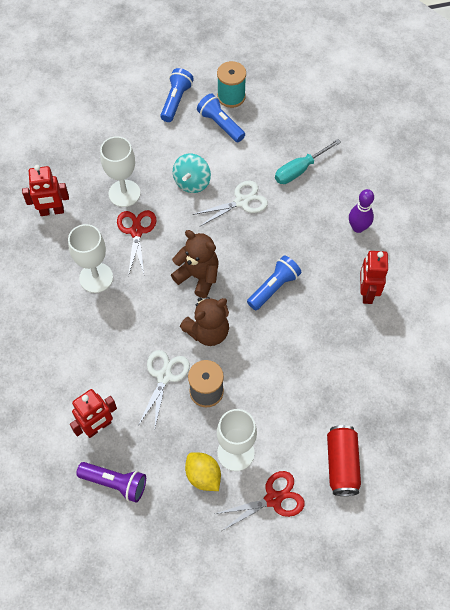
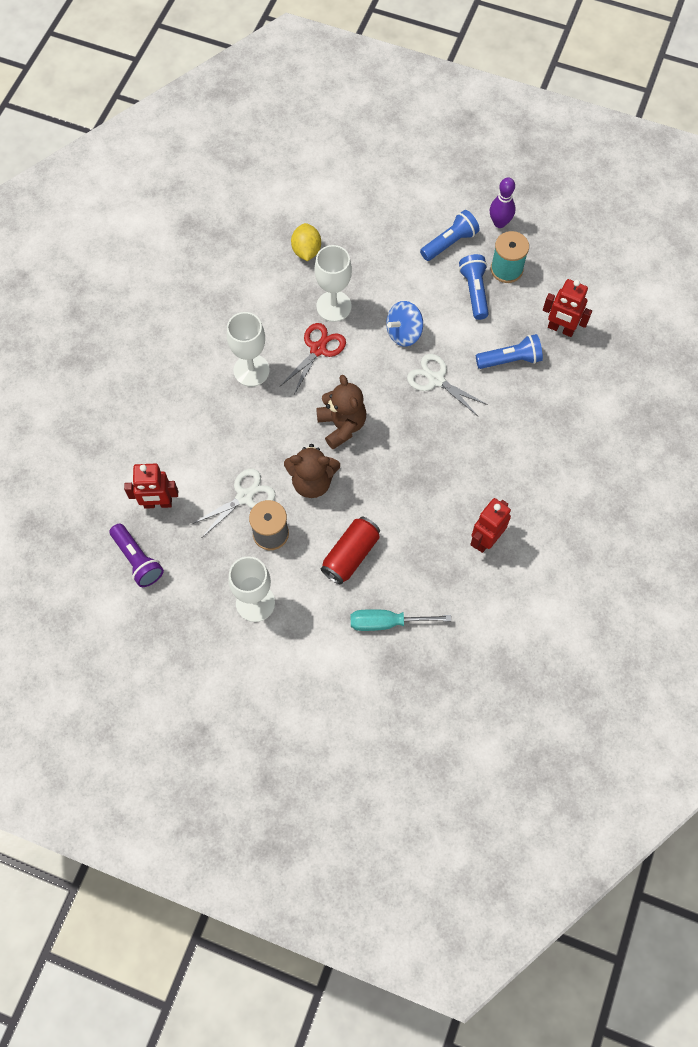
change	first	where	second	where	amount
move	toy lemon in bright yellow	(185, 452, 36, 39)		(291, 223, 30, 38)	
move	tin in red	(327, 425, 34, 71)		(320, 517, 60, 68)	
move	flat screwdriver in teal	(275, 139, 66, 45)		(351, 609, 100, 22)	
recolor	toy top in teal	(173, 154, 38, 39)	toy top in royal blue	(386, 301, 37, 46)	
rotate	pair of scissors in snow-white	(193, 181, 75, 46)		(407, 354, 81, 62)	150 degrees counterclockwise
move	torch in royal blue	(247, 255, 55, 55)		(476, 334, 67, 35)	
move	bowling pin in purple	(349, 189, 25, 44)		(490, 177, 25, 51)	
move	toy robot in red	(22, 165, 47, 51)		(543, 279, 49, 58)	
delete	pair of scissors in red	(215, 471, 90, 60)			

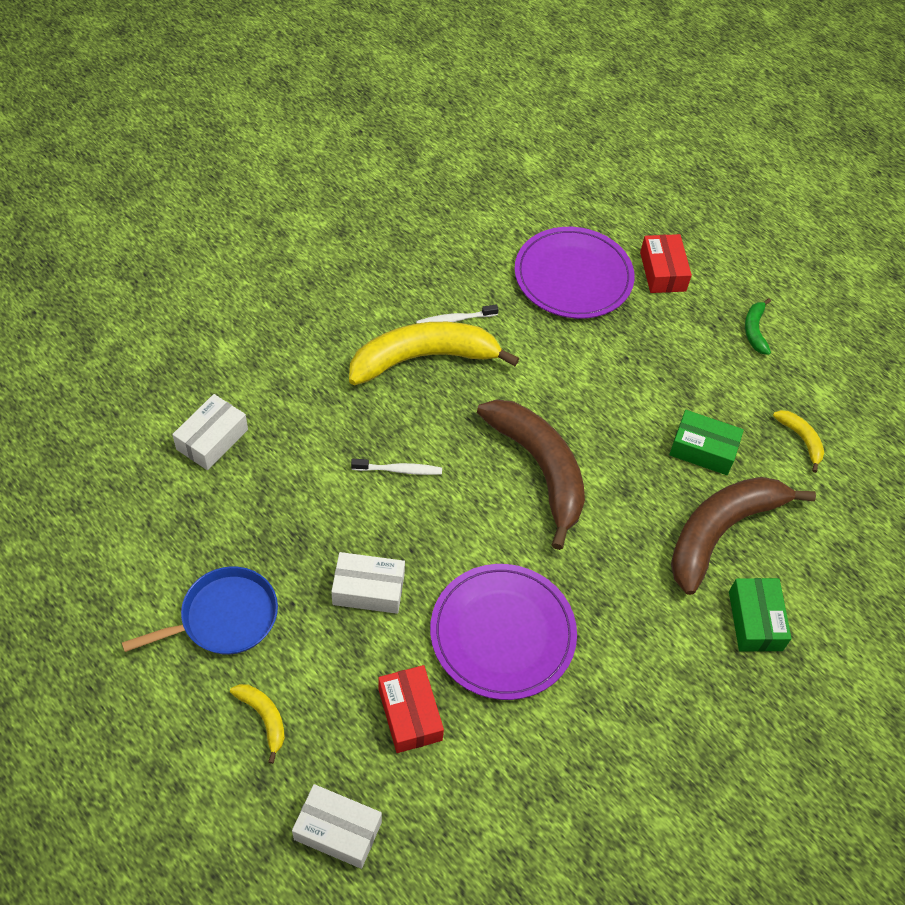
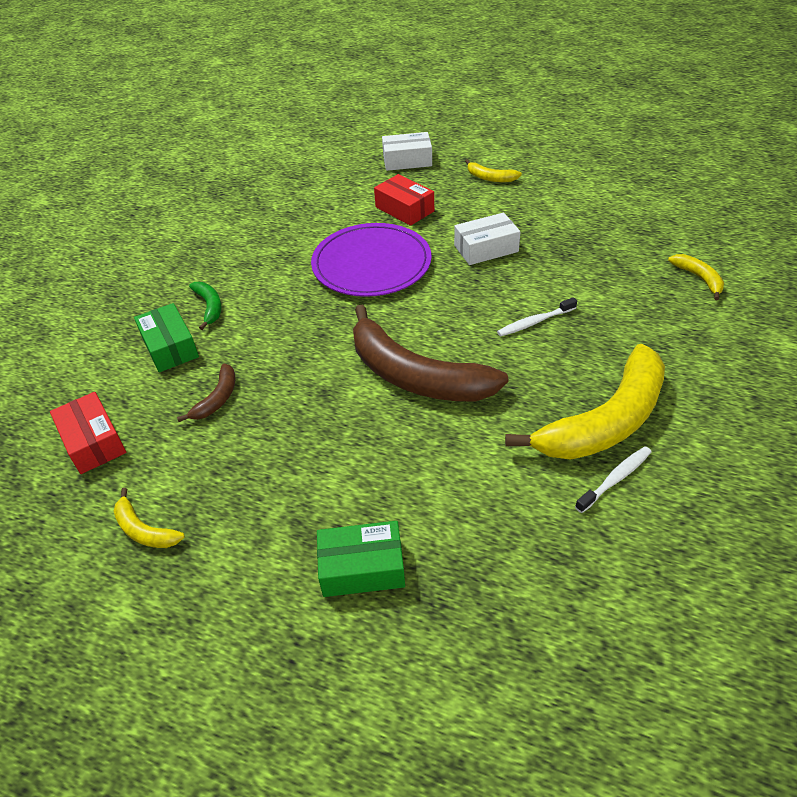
change	first	where	second	where	amount
move	box in red	(640, 234, 52, 59)		(50, 392, 76, 82)	
resize	banana fruit in dark brown	(671, 477, 145, 118)		(177, 364, 58, 58)	x0.44
move	banana fruit in leaf-green	(745, 298, 26, 57)		(189, 282, 33, 48)	
move	box in leaf-green	(669, 410, 75, 65)		(317, 521, 88, 76)	
replace	box in snow-white	(172, 394, 76, 76)	banana fruit in bright yellow	(668, 254, 56, 46)	
delete	frying pan in royal blue	(122, 566, 156, 88)			
delete	plate in purple	(514, 227, 120, 92)			

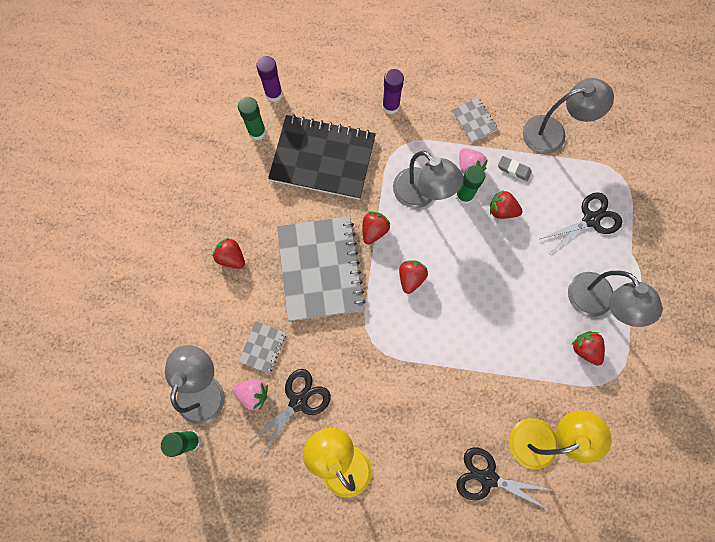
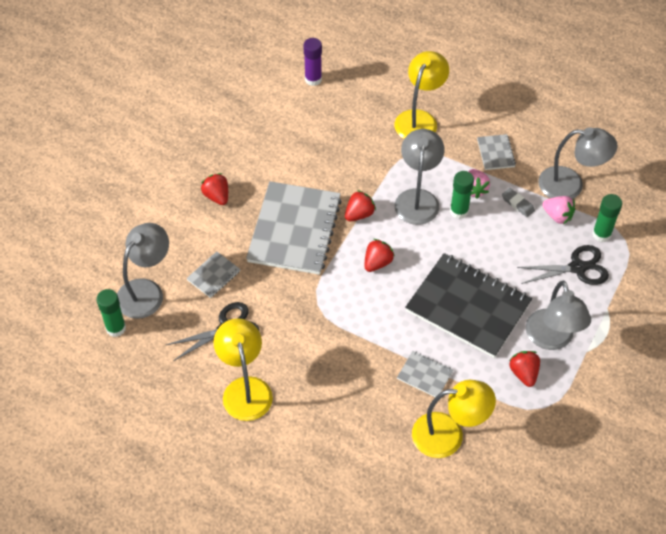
change	first	where	second	where	amount
replace	glue in purple	(382, 69, 22, 45)	desk lamp in bright yellow	(394, 51, 55, 88)	
rotate	desk lamp in ash-grey	(393, 151, 70, 57)		(395, 129, 49, 96)	150 degrees counterclockwise
insert			notepad in ash-grey	(397, 351, 56, 46)	
move	notepad in ebony	(268, 115, 108, 85)		(405, 253, 127, 105)	
move	strawberry in rosy	(233, 379, 35, 31)		(542, 196, 33, 28)	
move	glue in leaf-green	(238, 97, 28, 43)		(592, 194, 30, 48)	
delete	pair of scissors in ebony	(456, 447, 98, 63)			
delete	strawberry in red	(490, 190, 33, 29)			

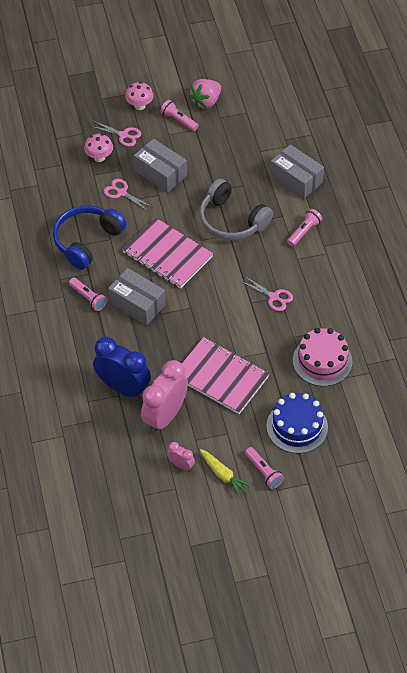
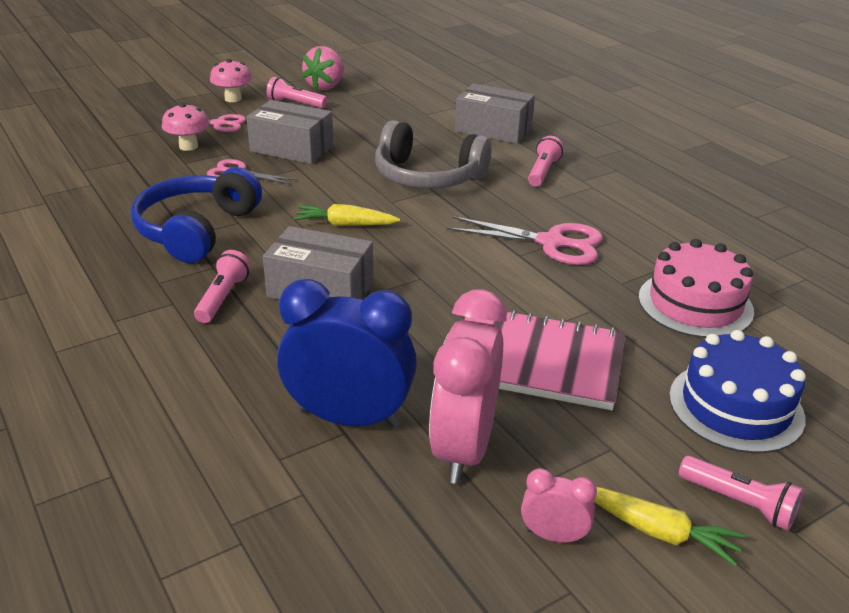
change	first	where	second	where	amount
rotate	torch in rosy	(69, 277, 38, 34)		(194, 250, 57, 73)	105 degrees counterclockwise
replace	notepad in rosy	(122, 217, 91, 72)	carrot in bright yellow	(294, 204, 106, 22)	
resize	pair of scissors in rosy	(240, 276, 53, 35)		(447, 216, 156, 49)	x1.55

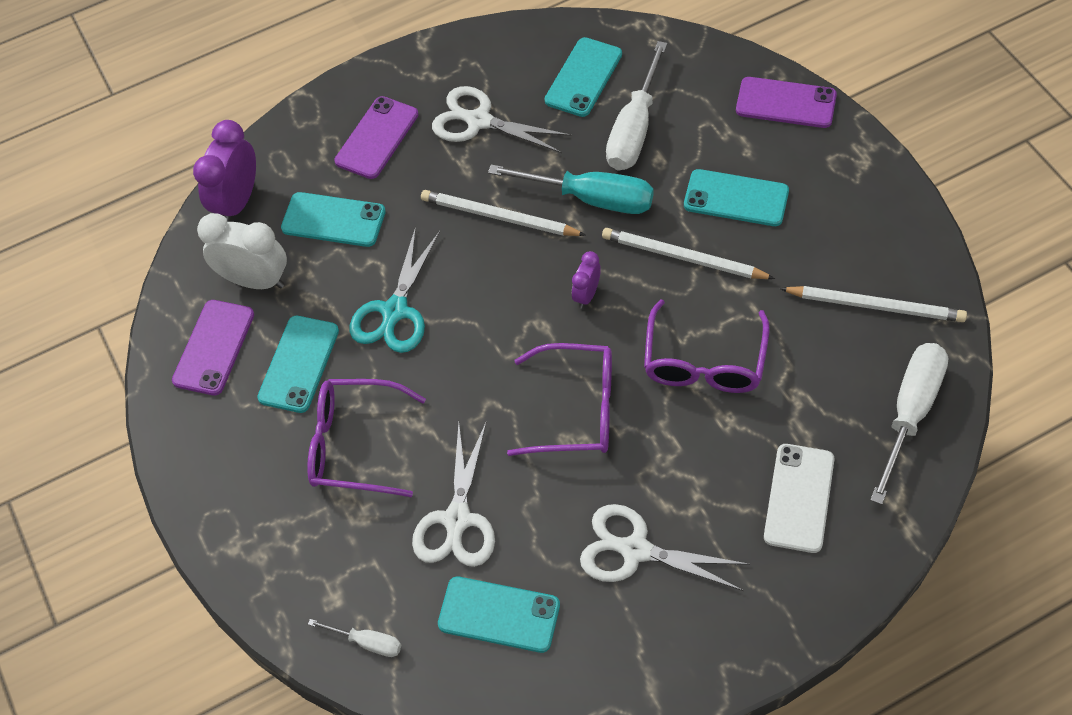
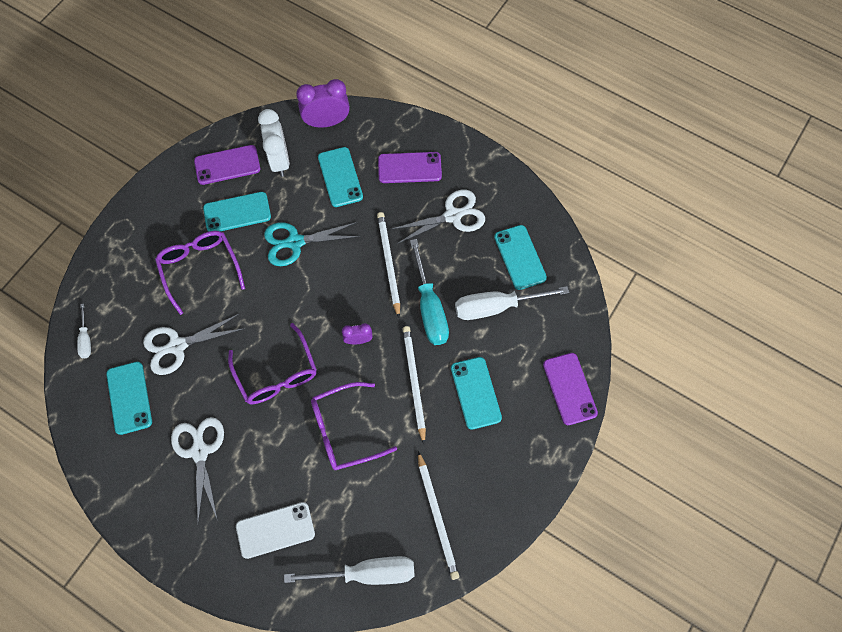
change	first	where	second	where	amount
rotate	pair of scissors in snow-white	(432, 86, 139, 67)		(390, 189, 95, 55)	75 degrees clockwise
rotate	smartphone in teal	(545, 37, 77, 80)		(494, 225, 53, 65)	75 degrees clockwise

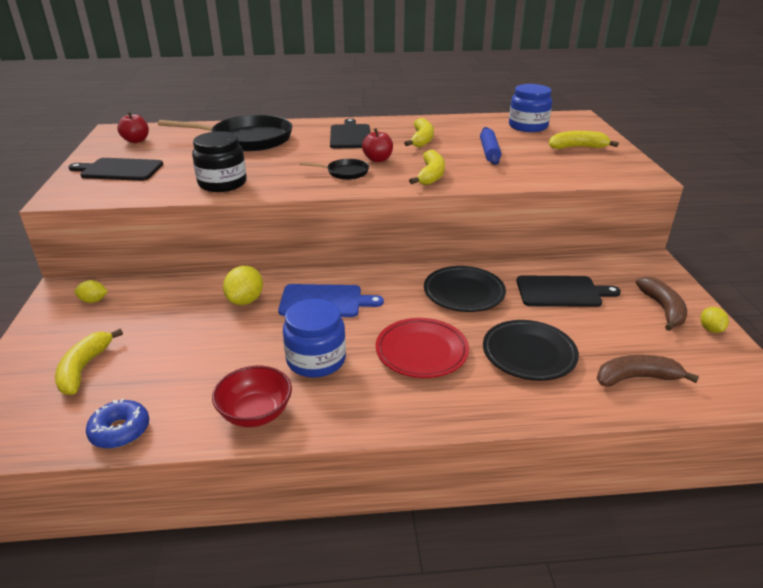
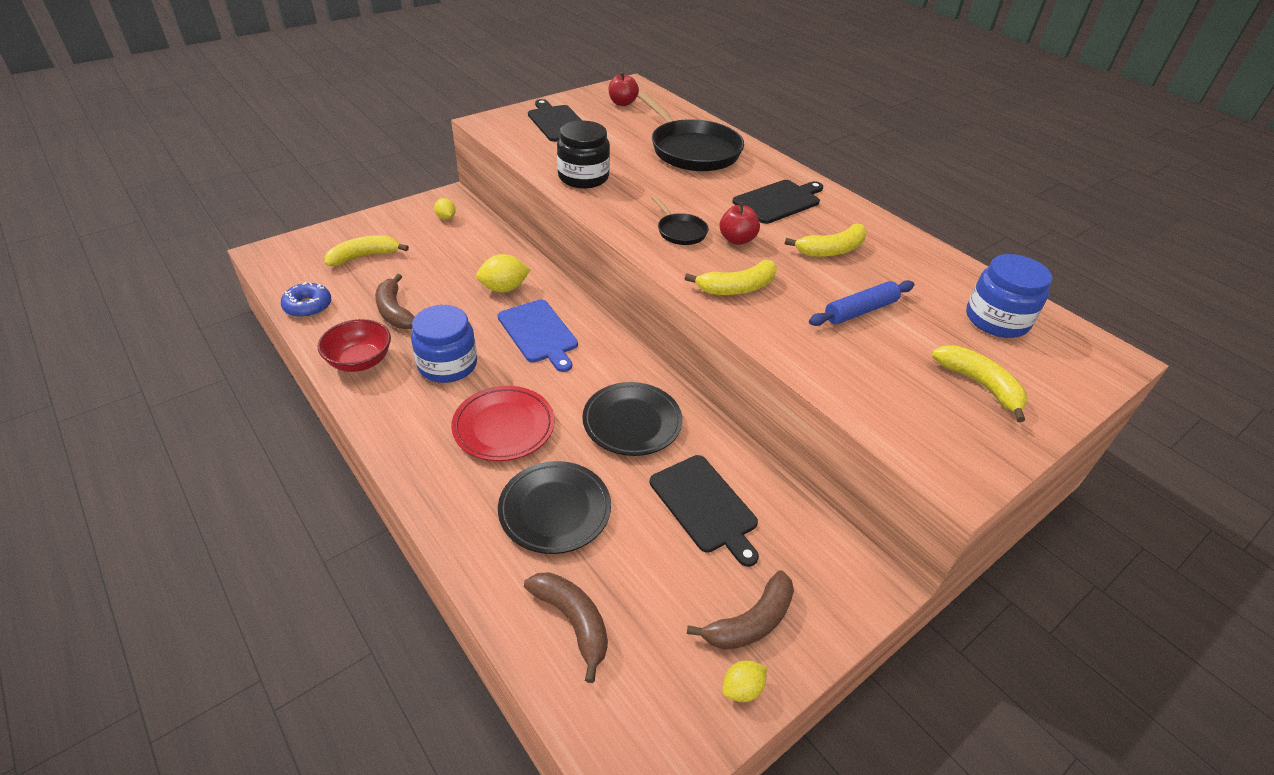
change	first	where	second	where	amount
insert			banana fruit in dark brown	(375, 274, 39, 55)	

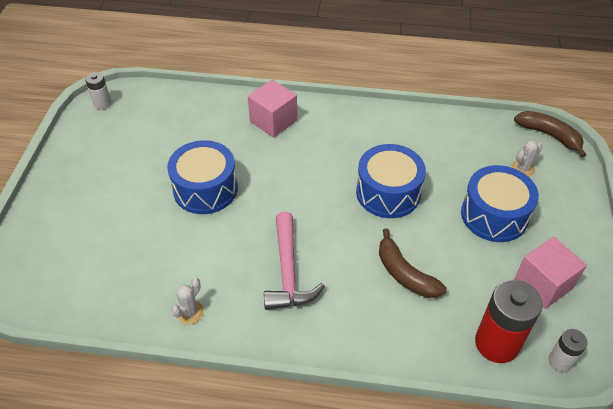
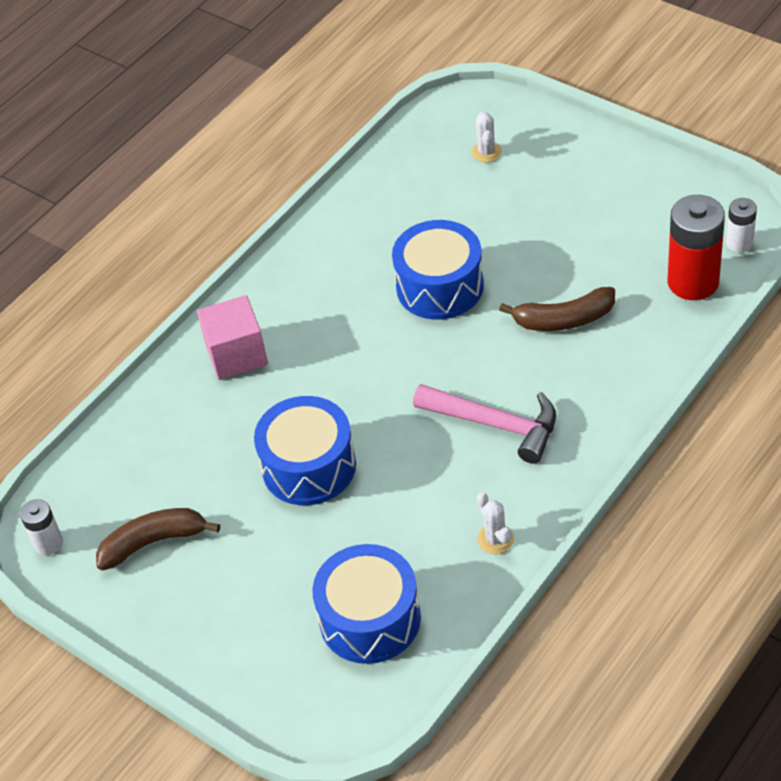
change	first	where	second	where	amount
move	banana fruit in dark brown	(514, 111, 72, 47)		(96, 508, 124, 63)	
move	snare drum in royal blue	(461, 165, 78, 77)		(312, 544, 109, 120)	
delete	solid cube in rosy	(514, 237, 73, 72)			

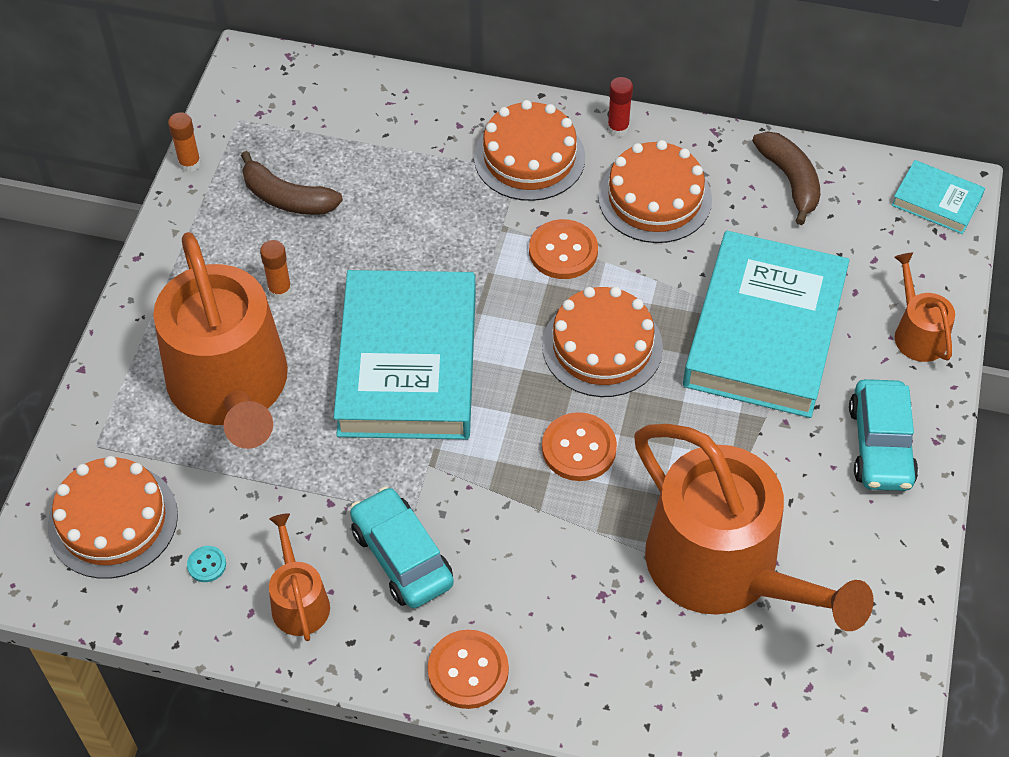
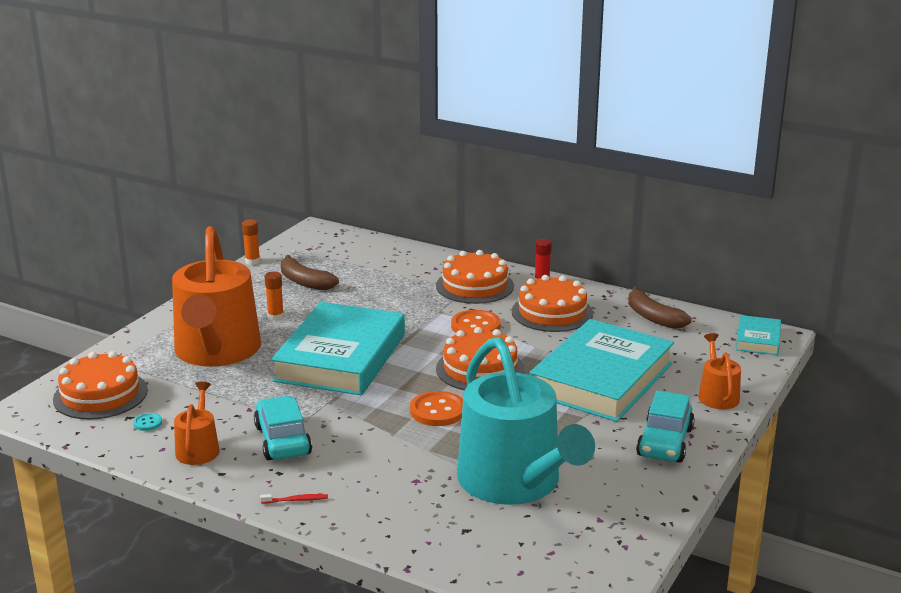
change	first	where	second	where	amount
replace	button in orange	(427, 630, 82, 79)	tooth brush in red	(260, 494, 68, 10)	
recolor	watering pot in orange	(634, 424, 240, 207)	watering pot in teal	(457, 337, 138, 168)	
rotate	banana fruit in dark brown	(752, 131, 68, 94)		(628, 286, 63, 43)	150 degrees clockwise
rotate	book in teal	(892, 160, 93, 74)		(736, 315, 45, 40)	60 degrees clockwise

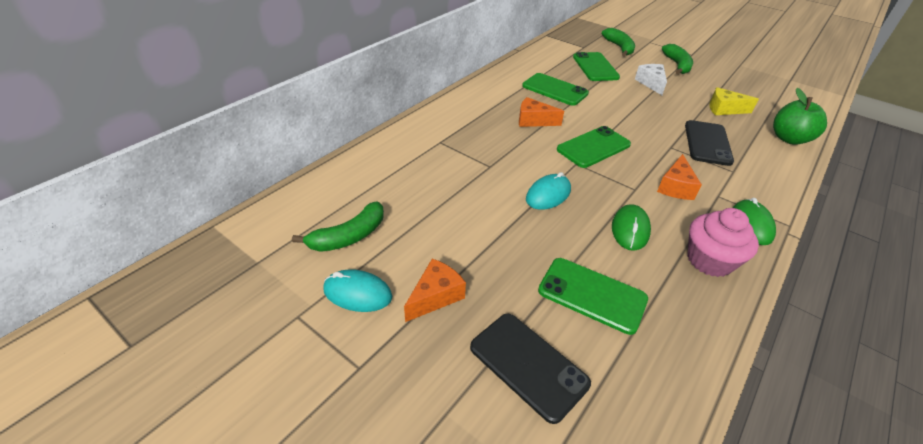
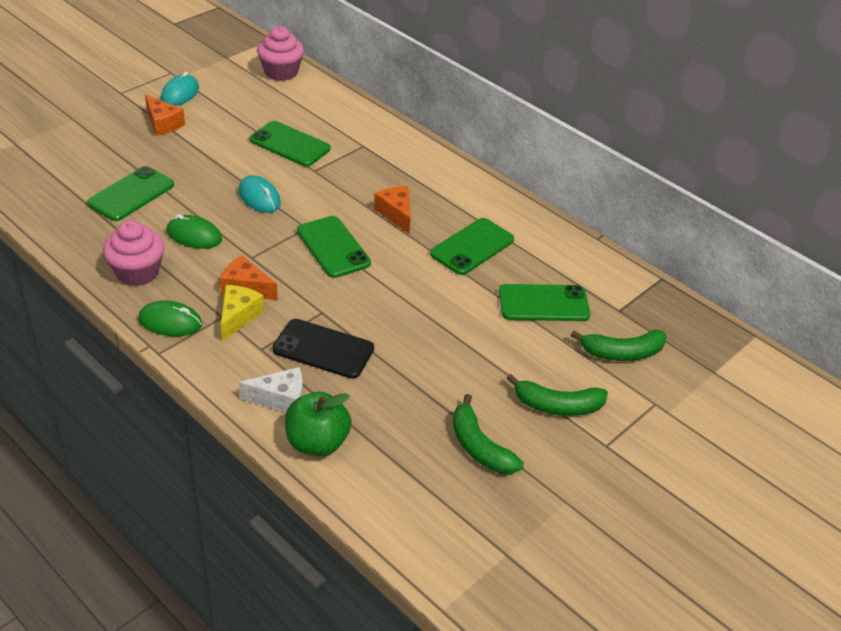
change	first	where	second	where	amount
move	piece of cheese in bright yellow	(709, 87, 50, 28)		(221, 285, 43, 56)	
move	piece of cheese in snow-white	(635, 64, 32, 31)		(239, 367, 64, 45)	
insert			smartphone in leaf-green	(250, 121, 80, 46)	
insert			cupcake in rosy	(257, 26, 47, 55)	
rotate	piece of cheese in orange	(519, 97, 45, 30)		(374, 186, 36, 48)	45 degrees counterclockwise
move	banana fruit in leaf-green	(292, 201, 92, 51)		(453, 394, 71, 80)	
delete	smartphone in ebony	(470, 314, 121, 110)			

